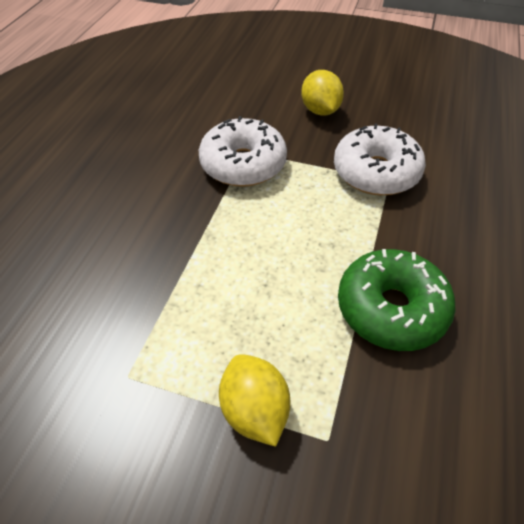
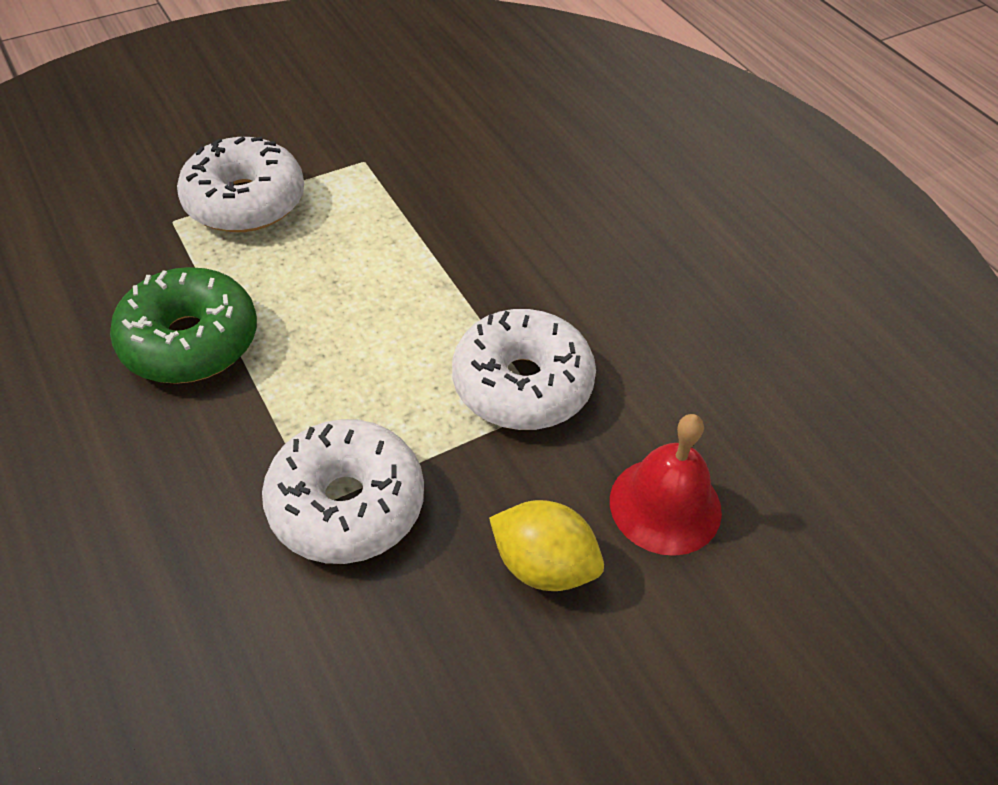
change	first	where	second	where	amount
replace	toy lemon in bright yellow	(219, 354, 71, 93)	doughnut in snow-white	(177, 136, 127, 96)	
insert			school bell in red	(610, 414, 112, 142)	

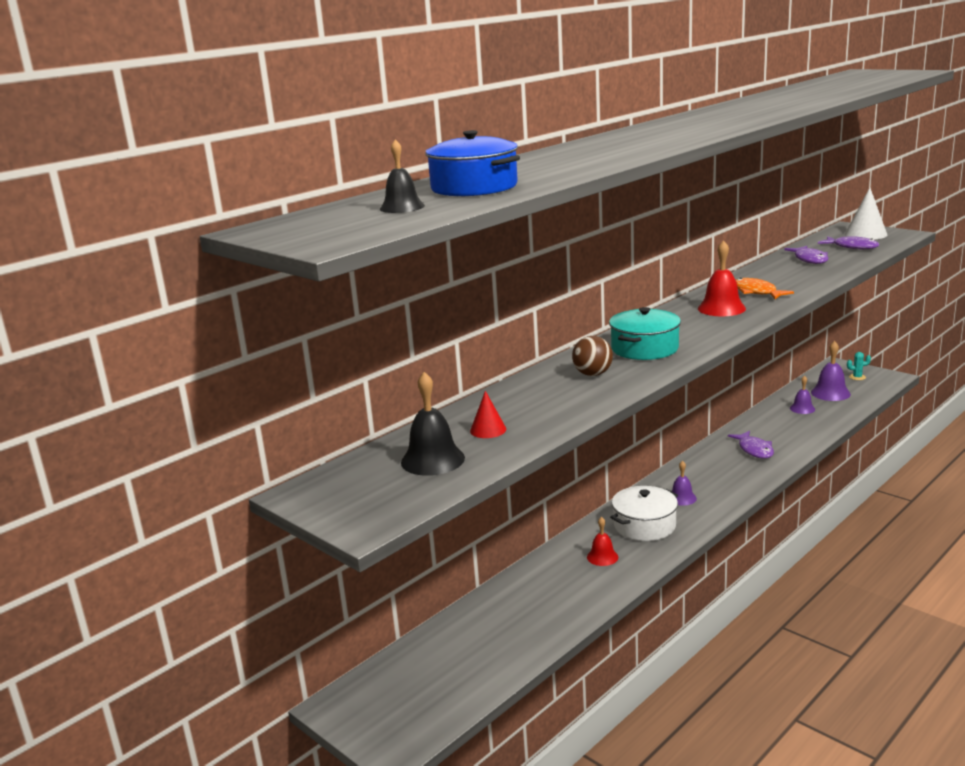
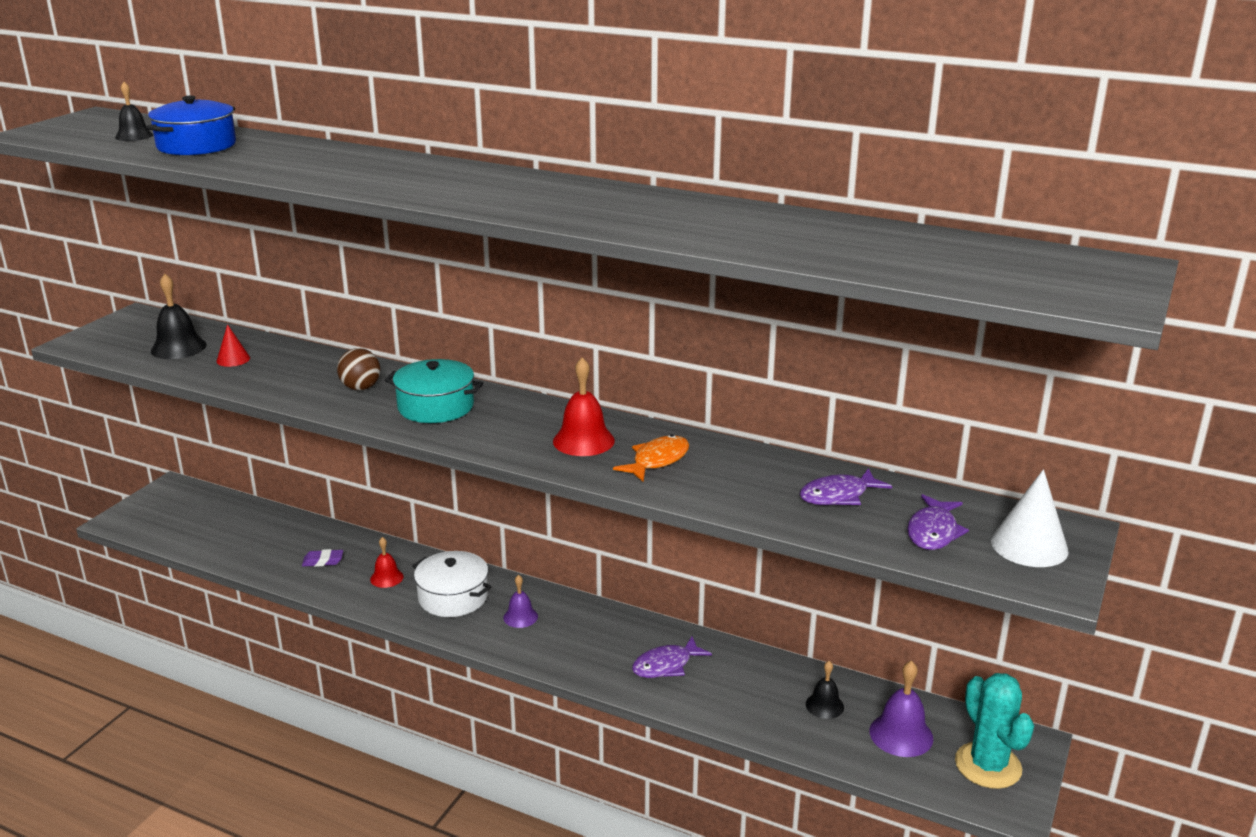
change	first	where	second	where	amount
insert			gum eraser in purple	(302, 549, 41, 18)	
recolor	school bell in purple	(790, 375, 25, 39)	school bell in ebony	(806, 661, 38, 58)	
resize	prickly plant in teal	(847, 352, 24, 28)		(955, 673, 79, 116)	x2.32

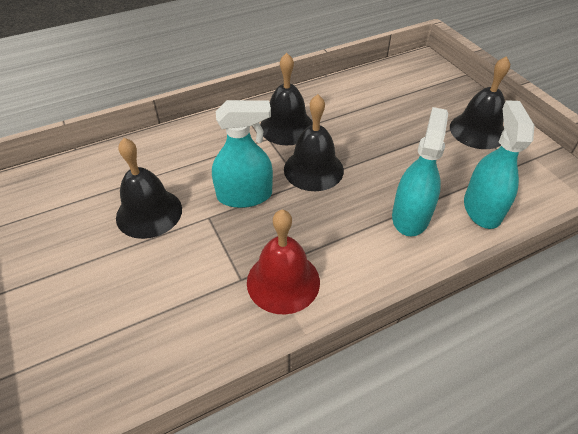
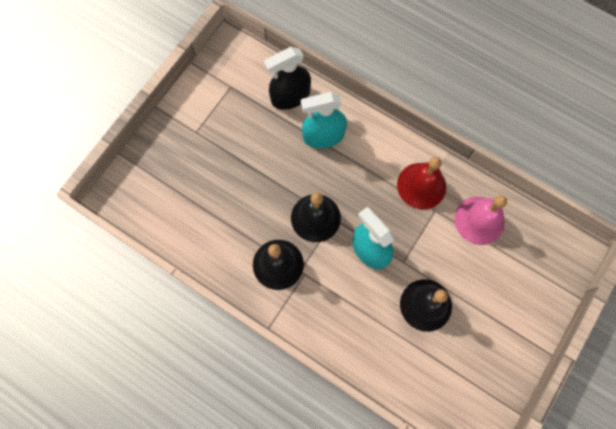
change	first	where	second	where	amount
recolor	spray bottle in teal	(464, 100, 71, 129)	spray bottle in ebony	(264, 47, 47, 63)	
insert			school bell in rosy	(455, 195, 52, 50)	
delete	school bell in ebony	(450, 56, 60, 93)			

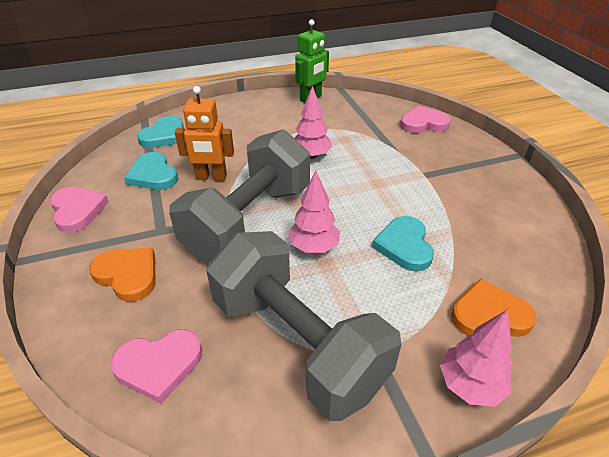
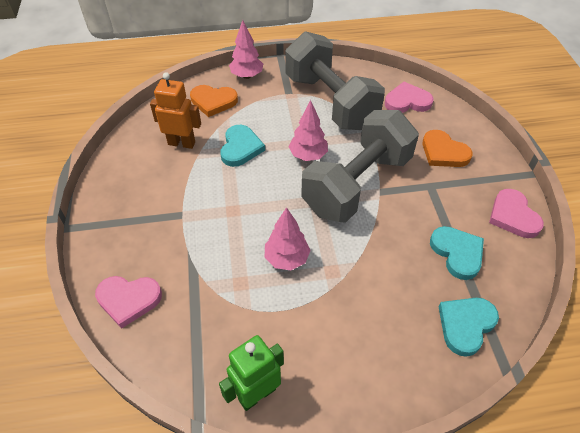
change	first	where	second	where	amount
move	toy robot in orange	(175, 86, 59, 95)		(150, 72, 51, 77)	

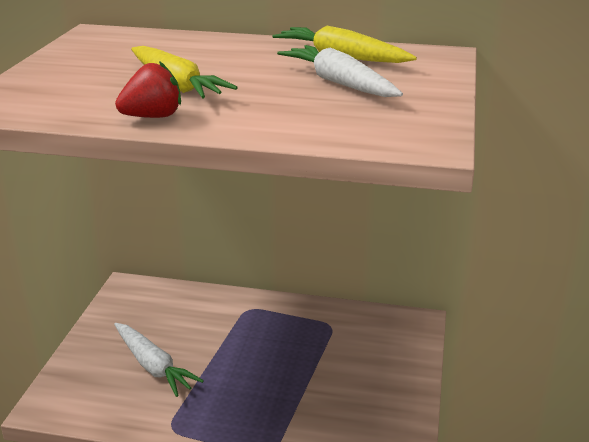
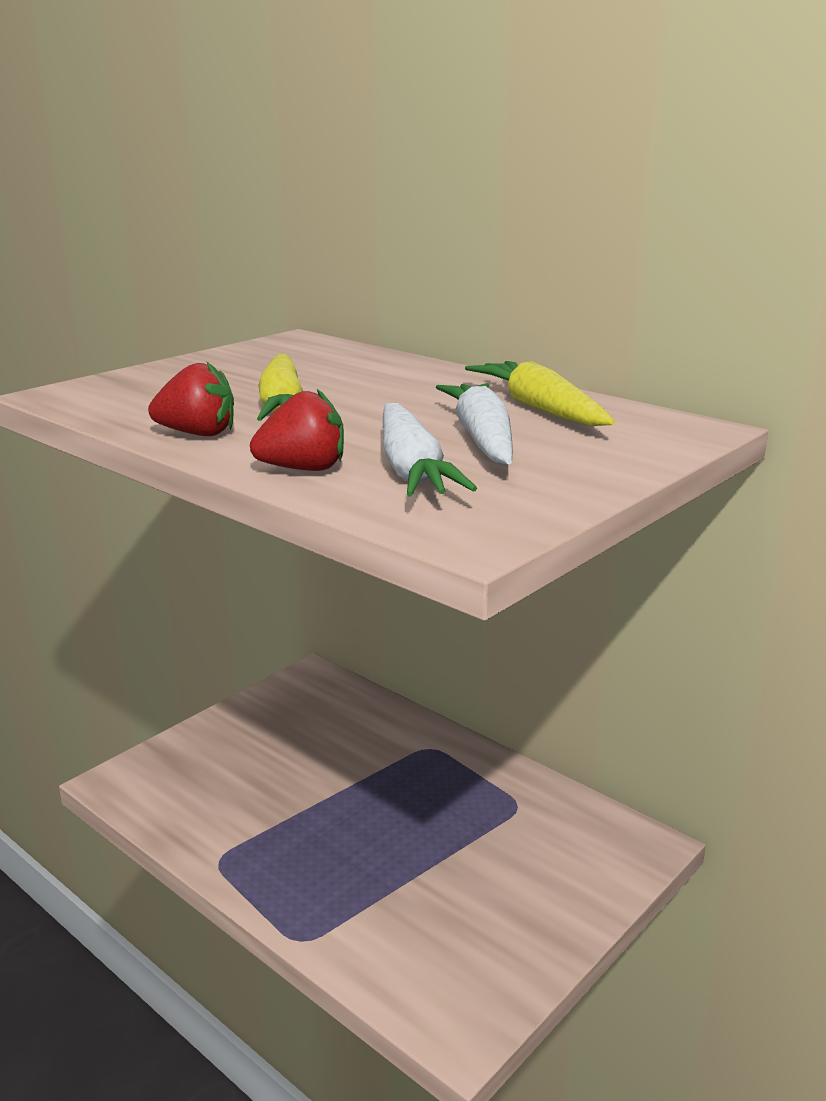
change	first	where	second	where	amount
insert			strawberry in red	(250, 389, 94, 82)	
move	carrot in snow-white	(114, 323, 90, 74)		(383, 403, 94, 94)	

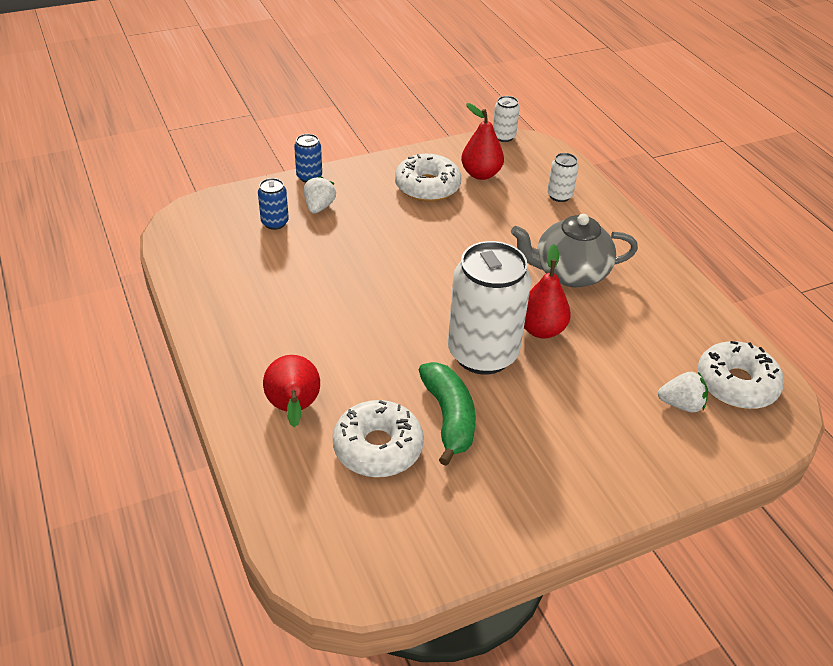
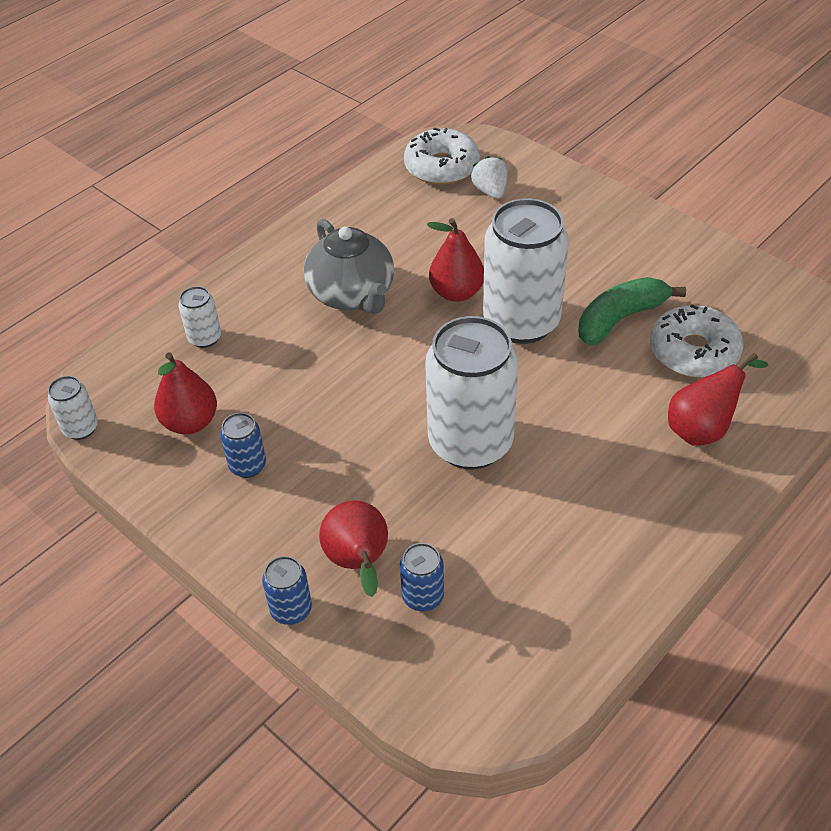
change	first	where	second	where	amount
replace	doughnut in snow-white	(395, 154, 66, 48)	tin in royal blue	(220, 413, 46, 65)	
replace	strawberry in snow-white	(304, 176, 32, 38)	pear fruit in red	(319, 500, 69, 97)	
insert			tin in snow-white	(425, 316, 93, 154)	

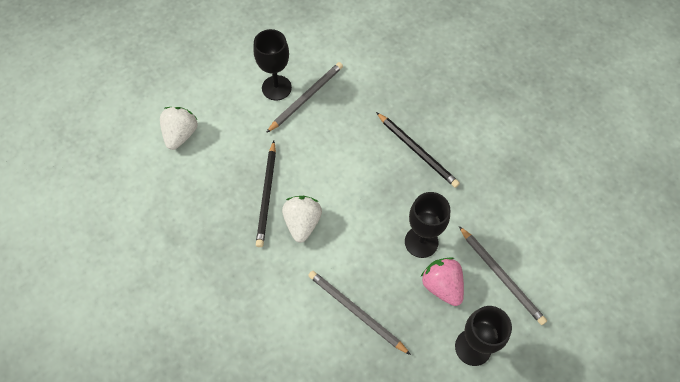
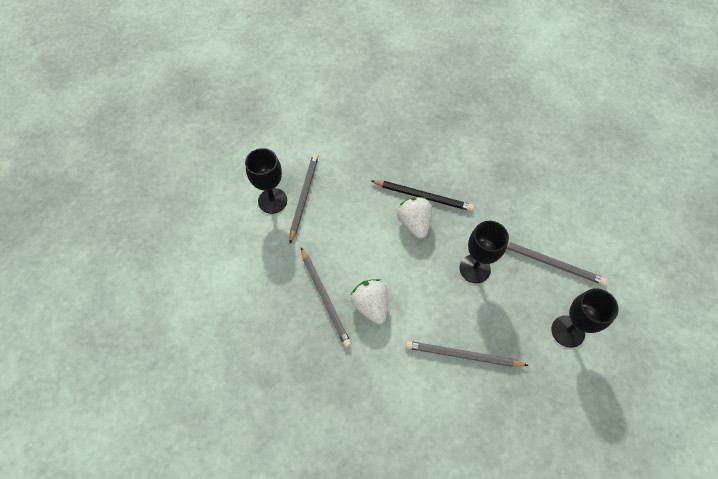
change	first	where	second	where	amount
recolor	wooden pencil in ebony	(256, 141, 20, 106)	wooden pencil in ash-grey	(301, 248, 50, 99)	
move	strawberry in snow-white	(160, 107, 38, 43)		(397, 197, 35, 42)	
delete	strawberry in rosy	(421, 257, 43, 49)			

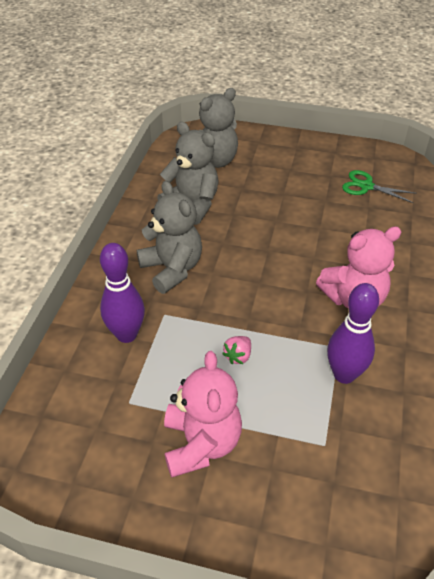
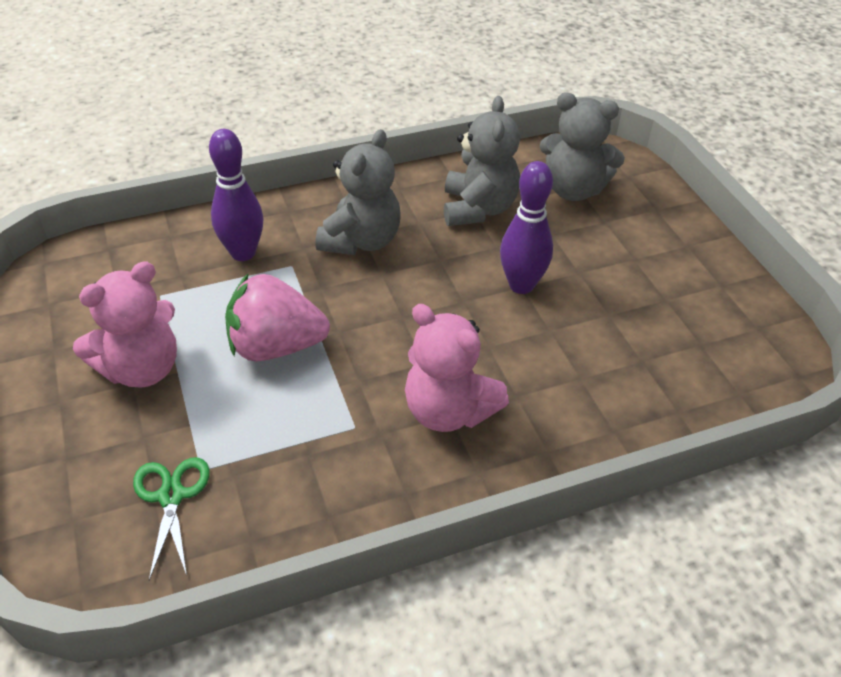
change	first	where	second	where	amount
move	pair of scissors in leaf-green	(342, 170, 75, 33)		(133, 457, 77, 123)	
resize	strawberry in rosy	(222, 336, 29, 28)		(225, 273, 105, 88)	x2.37
move	bowling pin in purple	(327, 283, 52, 101)		(500, 161, 53, 133)	

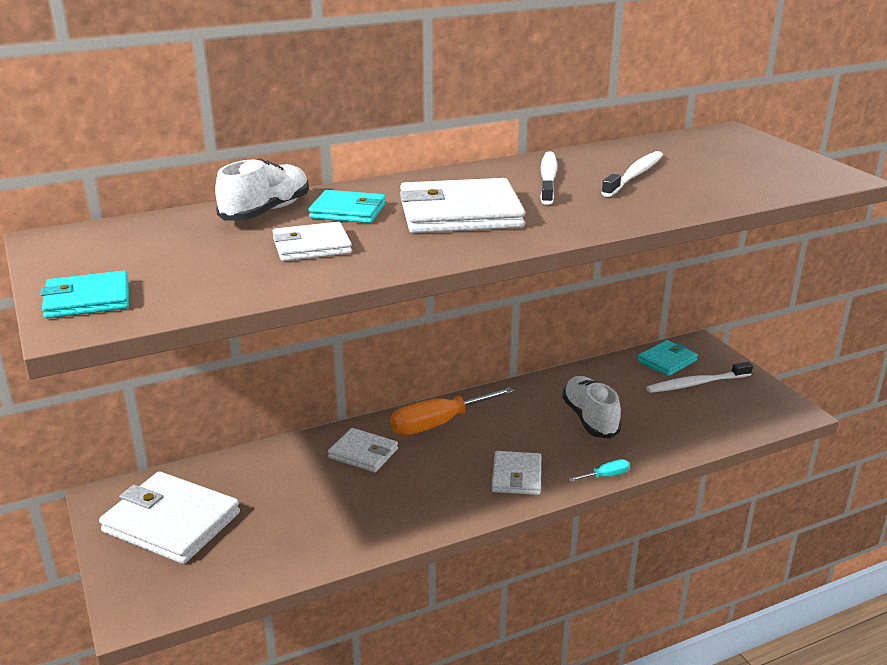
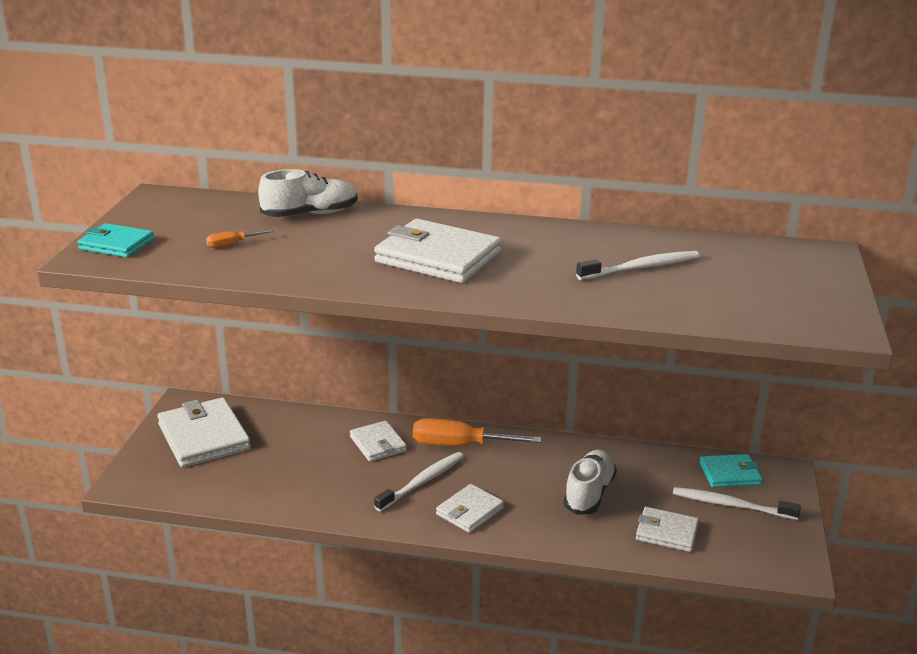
change	first	where	second	where	amount
insert			flat screwdriver in orange	(206, 230, 67, 18)	
move	tooth brush in snow-white	(540, 151, 17, 54)		(374, 452, 90, 60)	
move	card wallet in snow-white	(272, 222, 80, 39)		(636, 507, 63, 45)	
delete	card wallet in teal	(308, 190, 78, 33)			
delete	flat screwdriver in teal	(568, 459, 62, 23)			

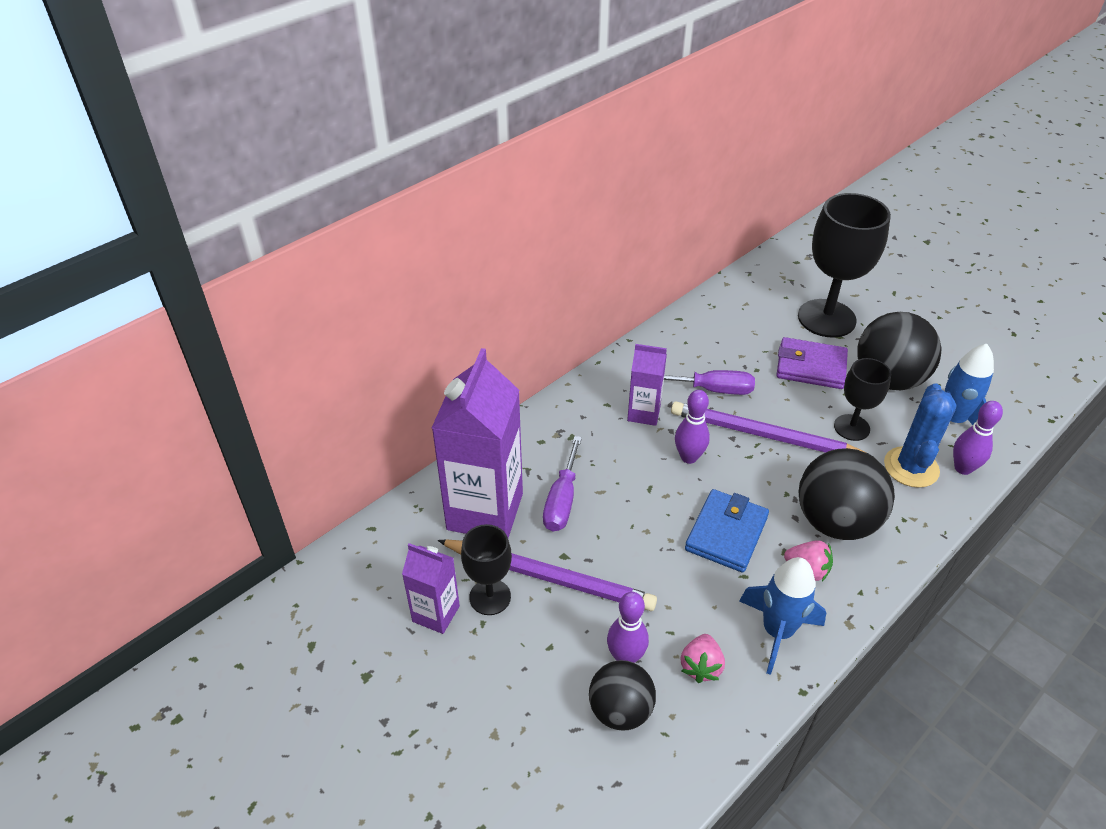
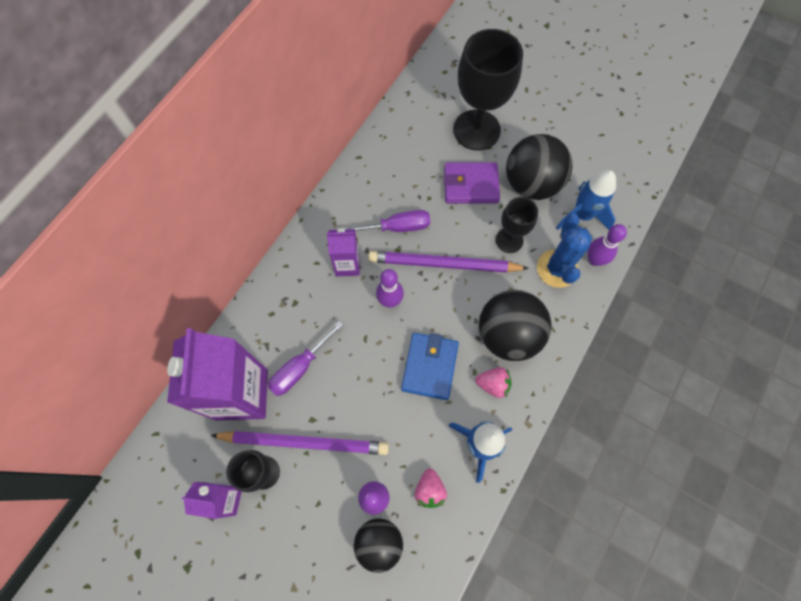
change	first	where	second	where	amount
rotate	flat screwdriver in purple	(543, 436, 39, 95)		(268, 321, 75, 75)	45 degrees clockwise

